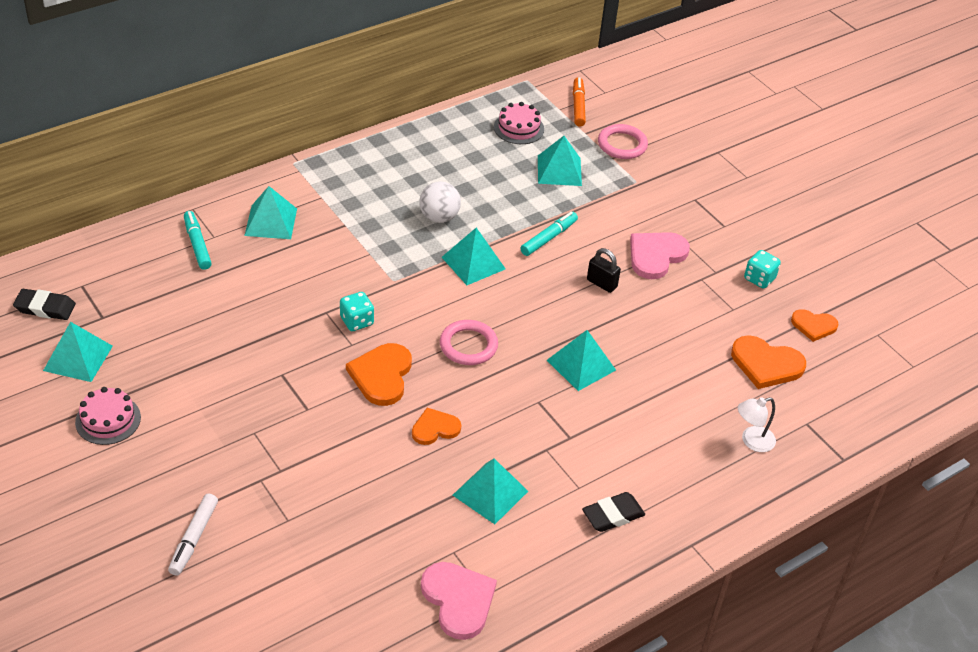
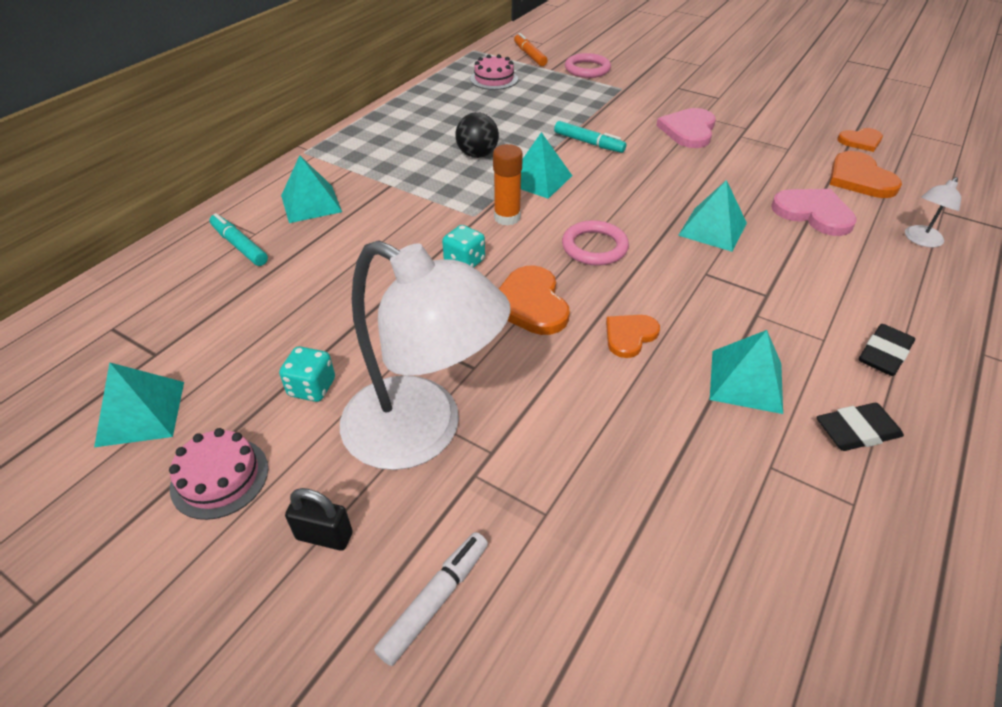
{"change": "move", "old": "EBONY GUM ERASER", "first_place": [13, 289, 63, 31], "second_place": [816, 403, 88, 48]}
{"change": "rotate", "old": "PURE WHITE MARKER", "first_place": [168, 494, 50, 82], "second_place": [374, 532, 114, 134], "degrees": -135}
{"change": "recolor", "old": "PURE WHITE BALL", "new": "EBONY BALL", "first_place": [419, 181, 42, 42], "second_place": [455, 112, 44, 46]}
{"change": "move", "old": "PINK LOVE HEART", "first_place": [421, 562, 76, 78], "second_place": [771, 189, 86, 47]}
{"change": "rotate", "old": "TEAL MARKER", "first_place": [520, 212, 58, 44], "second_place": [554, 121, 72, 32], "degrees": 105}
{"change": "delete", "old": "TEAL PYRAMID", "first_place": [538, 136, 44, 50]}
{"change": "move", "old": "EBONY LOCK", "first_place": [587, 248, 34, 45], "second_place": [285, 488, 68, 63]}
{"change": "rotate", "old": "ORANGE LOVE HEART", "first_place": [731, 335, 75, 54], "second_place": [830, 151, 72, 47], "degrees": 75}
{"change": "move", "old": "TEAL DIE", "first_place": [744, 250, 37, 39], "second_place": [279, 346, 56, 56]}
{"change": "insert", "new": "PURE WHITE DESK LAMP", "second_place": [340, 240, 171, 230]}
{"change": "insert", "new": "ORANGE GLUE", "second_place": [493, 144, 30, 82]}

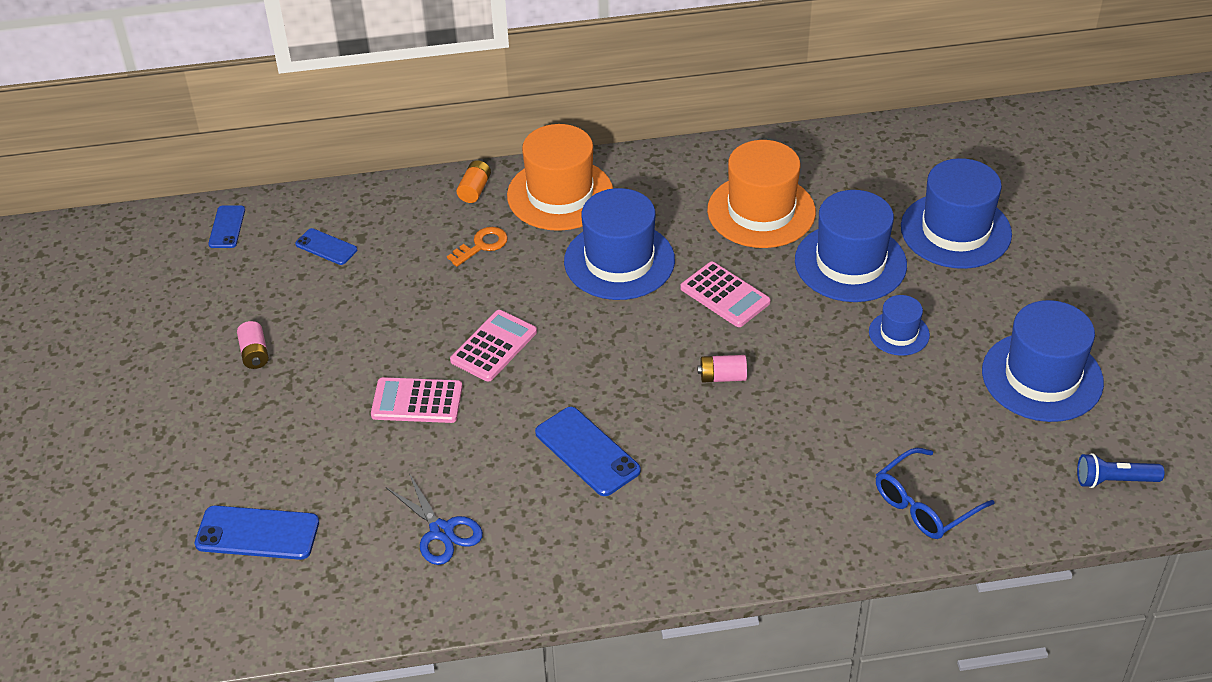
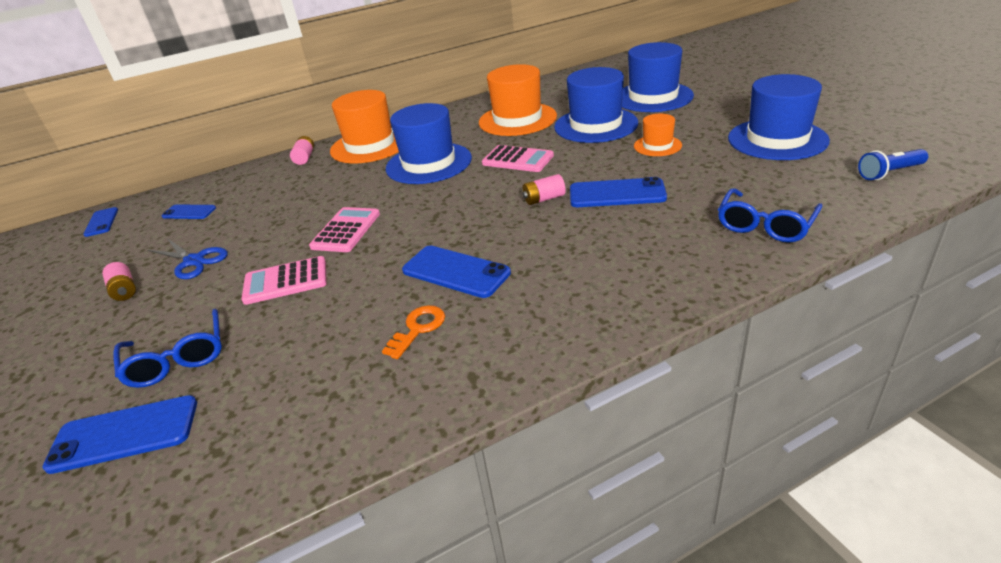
{"change": "move", "old": "COBALT SCISSORS", "first_place": [386, 473, 97, 92], "second_place": [148, 238, 80, 41]}
{"change": "move", "old": "ORANGE DOOR KEY", "first_place": [447, 227, 61, 40], "second_place": [382, 305, 63, 54]}
{"change": "recolor", "old": "ORANGE BATTERY", "new": "PINK BATTERY", "first_place": [457, 160, 34, 43], "second_place": [290, 136, 24, 29]}
{"change": "recolor", "old": "COBALT TALL HAT", "new": "ORANGE TALL HAT", "first_place": [869, 295, 61, 61], "second_place": [634, 114, 48, 42]}
{"change": "insert", "new": "COBALT SPECTACLES", "second_place": [113, 308, 109, 80]}
{"change": "insert", "new": "COBALT SMARTPHONE", "second_place": [570, 177, 97, 30]}

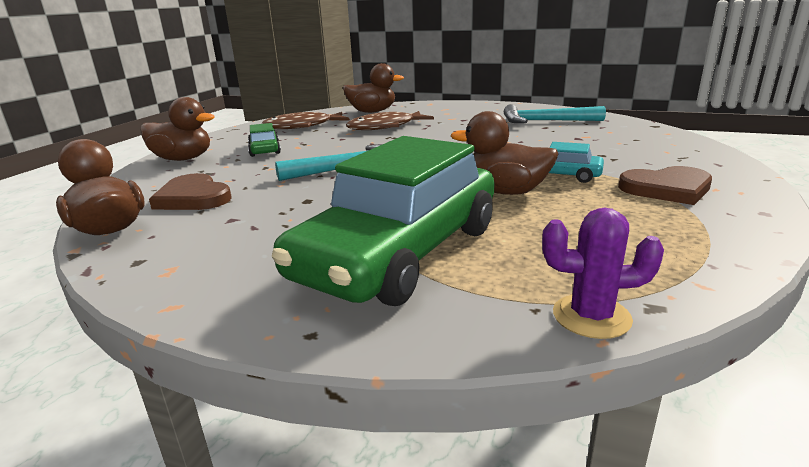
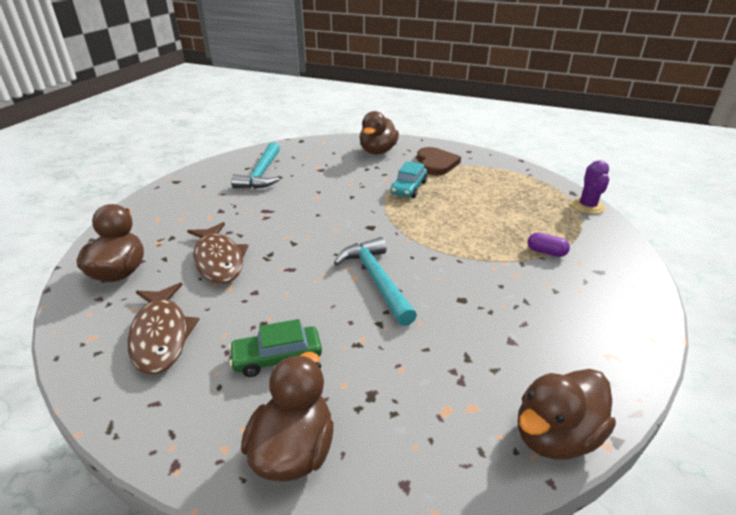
{"change": "delete", "old": "RUSSET LOVE HEART", "first_place": [149, 173, 83, 37]}
{"change": "replace", "old": "EMERALD TOY CAR", "new": "VIOLET CAPSULE", "first_place": [272, 136, 223, 170], "second_place": [528, 233, 42, 24]}
{"change": "move", "old": "RUSSET TOY DUCK", "first_place": [451, 111, 108, 84], "second_place": [359, 111, 40, 44]}

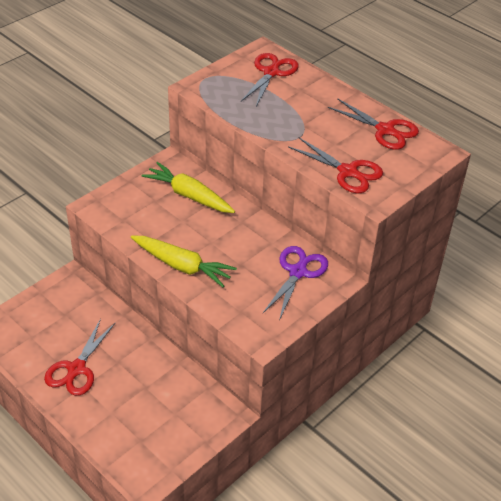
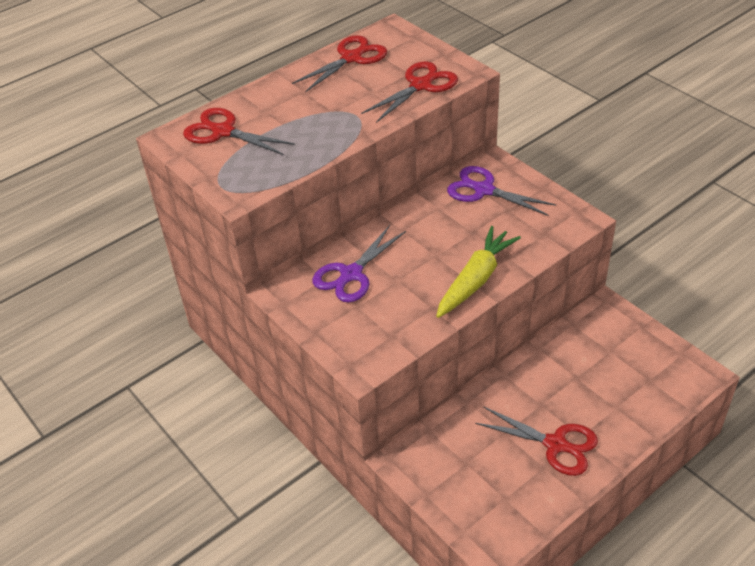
{"change": "replace", "old": "YELLOW ROOT VEGETABLE", "new": "VIOLET SCISSORS", "first_place": [142, 162, 93, 51], "second_place": [312, 225, 94, 78]}

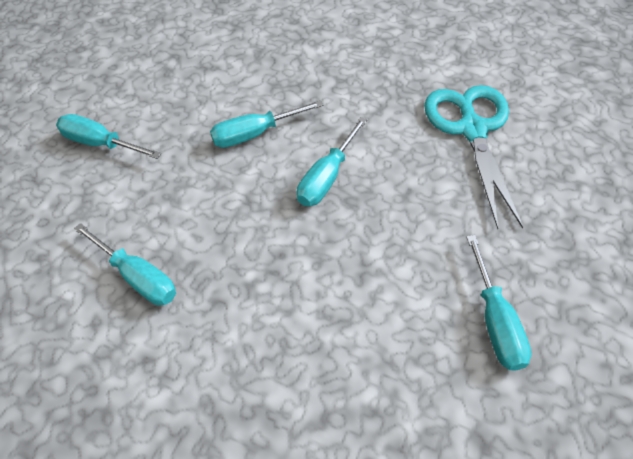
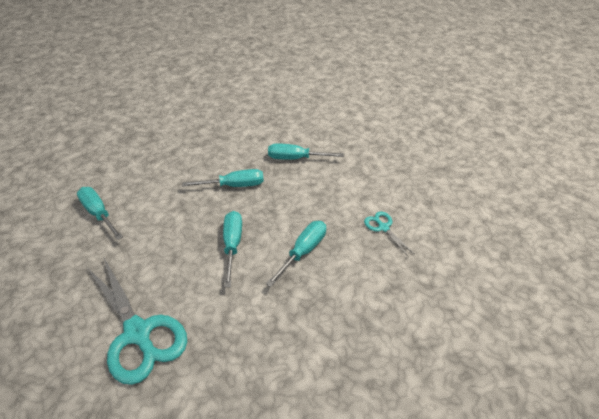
{"change": "move", "old": "TEAL FLAT SCREWDRIVER", "first_place": [56, 114, 106, 45], "second_place": [182, 169, 82, 18]}
{"change": "insert", "new": "TEAL SCISSORS", "second_place": [364, 211, 50, 45]}

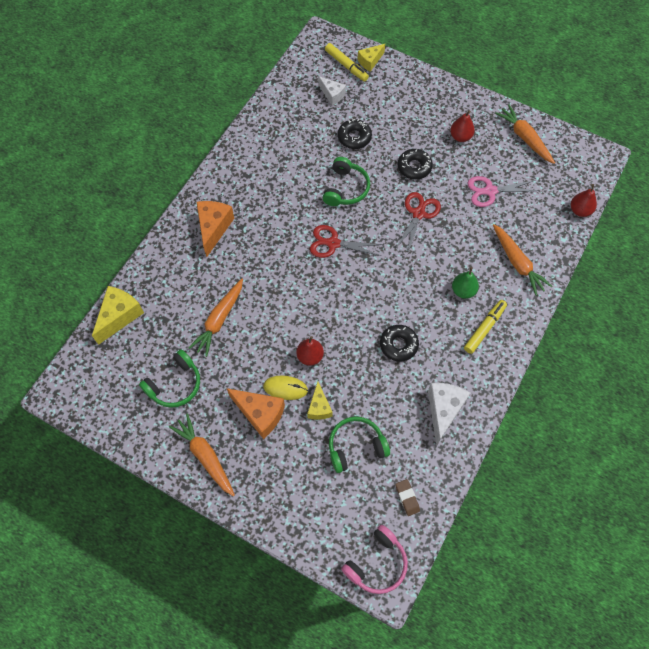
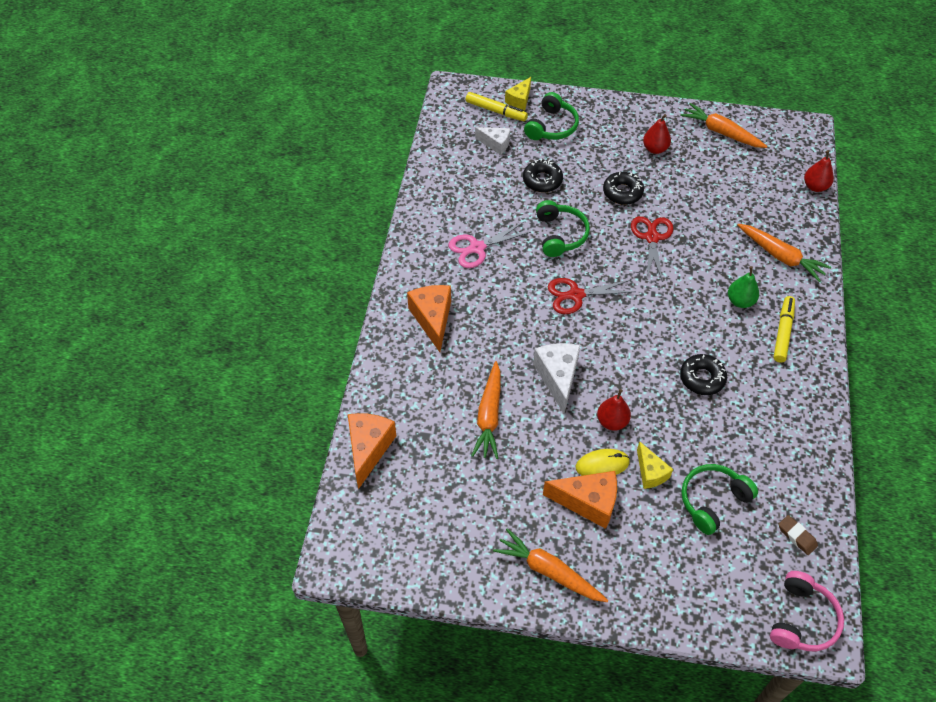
{"change": "recolor", "old": "YELLOW CHEESE", "new": "ORANGE CHEESE", "first_place": [92, 286, 52, 59], "second_place": [348, 413, 48, 76]}
{"change": "move", "old": "EMERALD HEADPHONES", "first_place": [139, 349, 61, 59], "second_place": [524, 92, 55, 48]}
{"change": "move", "old": "PURE WHITE CHEESE", "first_place": [428, 383, 42, 63], "second_place": [533, 343, 47, 71]}
{"change": "move", "old": "PINK SCISSORS", "first_place": [467, 176, 72, 31], "second_place": [449, 222, 82, 46]}

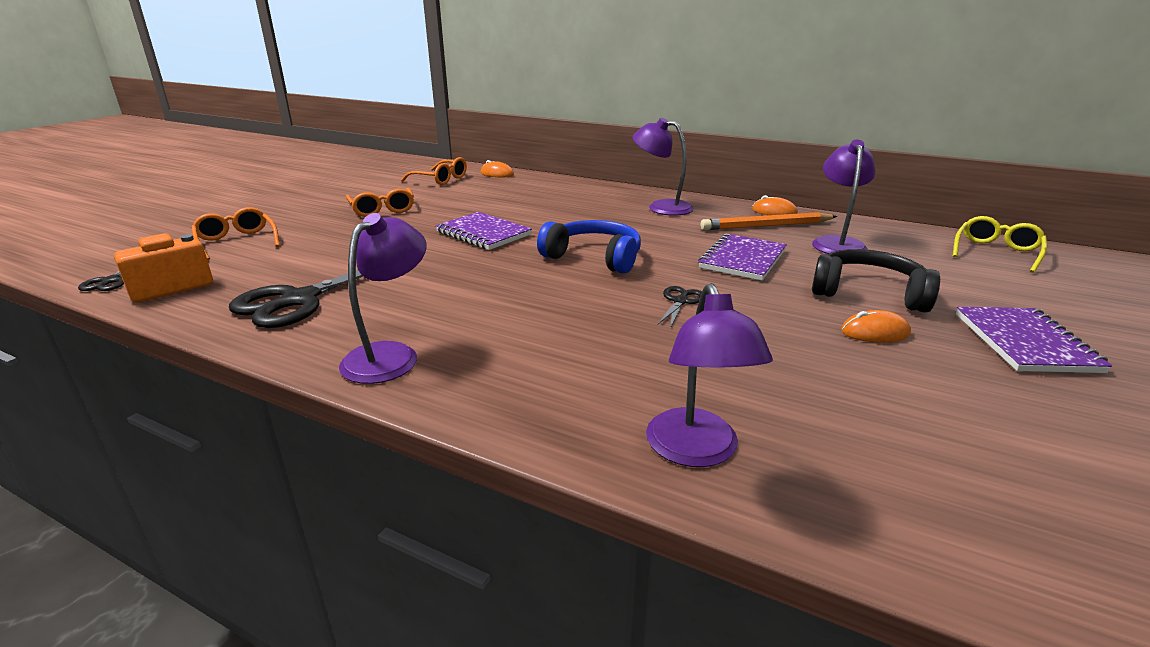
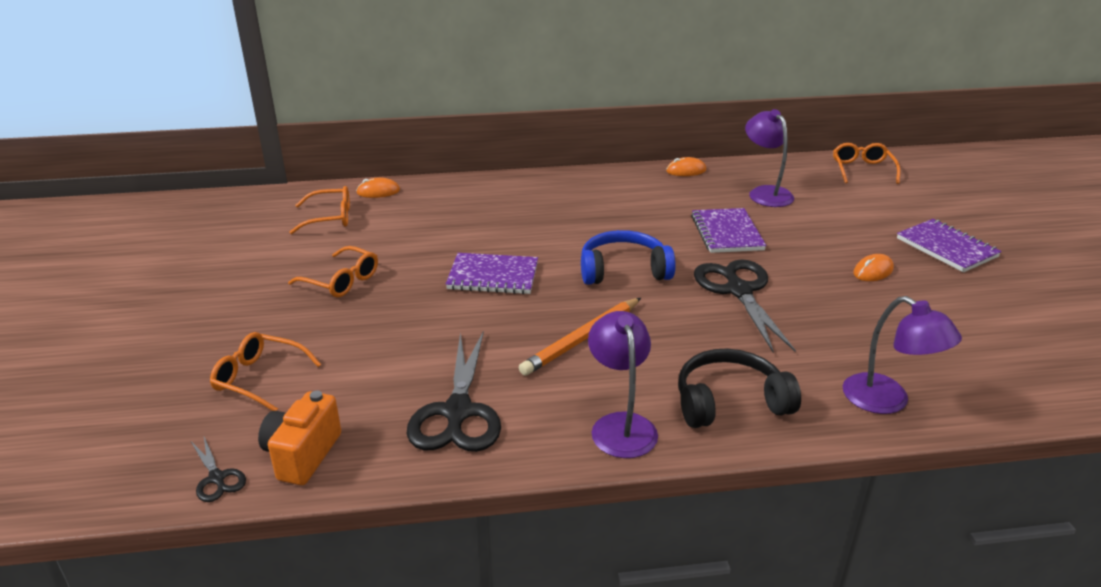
{"change": "delete", "old": "VIOLET DESK LAMP", "first_place": [632, 118, 62, 98]}
{"change": "resize", "old": "EBONY SCISSORS", "first_place": [657, 286, 45, 42], "second_place": [694, 259, 102, 93], "factor": 2.12}
{"change": "move", "old": "ORANGE PENCIL", "first_place": [701, 212, 136, 18], "second_place": [519, 298, 122, 78]}
{"change": "move", "old": "EBONY HEADPHONES", "first_place": [812, 249, 128, 64], "second_place": [678, 349, 123, 79]}
{"change": "recolor", "old": "YELLOW SPECTACLES", "new": "ORANGE SPECTACLES", "first_place": [953, 216, 94, 57], "second_place": [833, 143, 67, 41]}

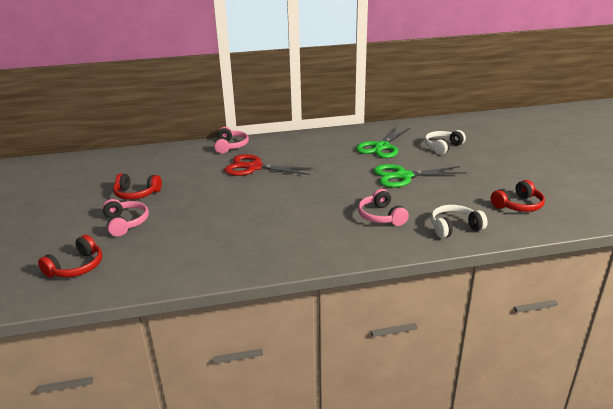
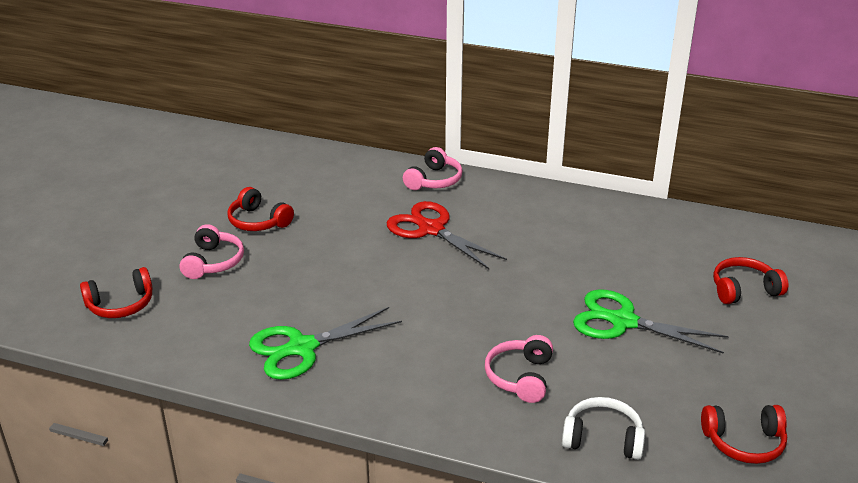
{"change": "move", "old": "EMERALD SCISSORS", "first_place": [356, 126, 54, 32], "second_place": [249, 307, 153, 73]}
{"change": "recolor", "old": "PURE WHITE HEADPHONES", "new": "RED HEADPHONES", "first_place": [425, 130, 41, 25], "second_place": [713, 257, 75, 47]}

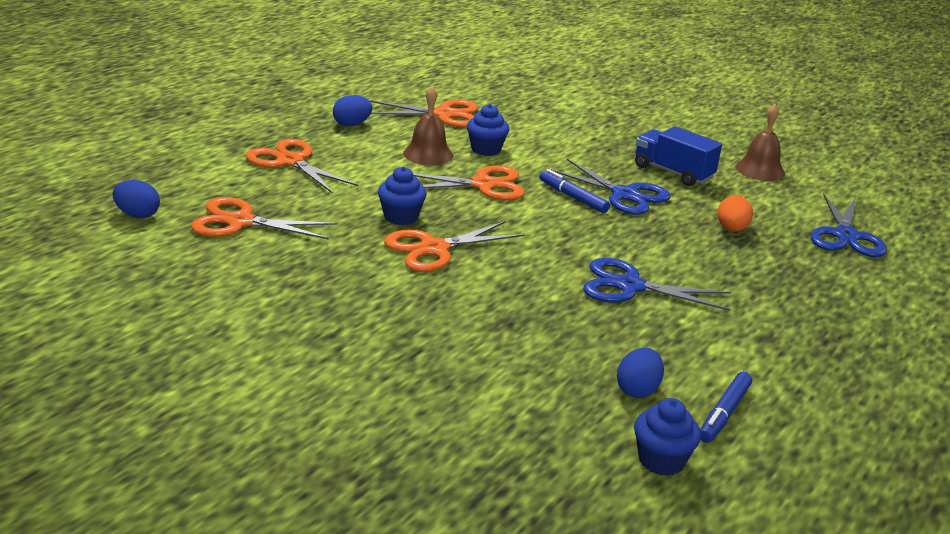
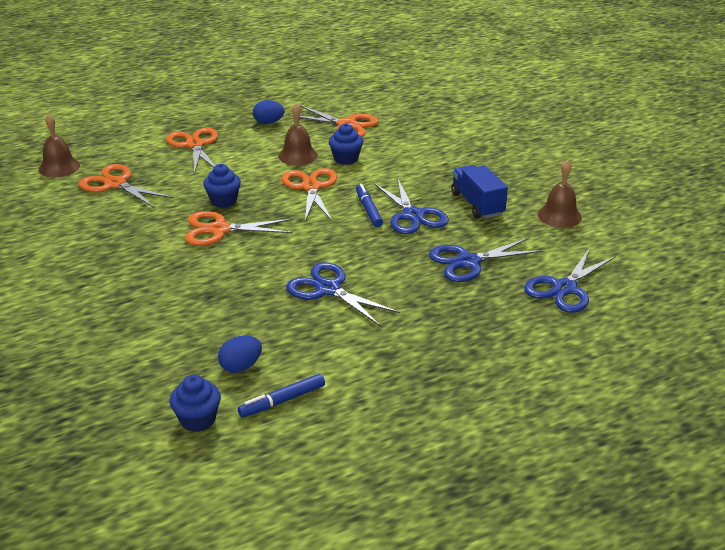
{"change": "replace", "old": "COBALT EGG", "new": "RUSSET BELL", "first_place": [113, 180, 47, 38], "second_place": [39, 114, 41, 63]}
{"change": "rotate", "old": "ORANGE SCISSORS", "first_place": [413, 165, 112, 35], "second_place": [282, 168, 55, 53], "degrees": -120}
{"change": "replace", "old": "ORANGE EGG", "new": "COBALT SCISSORS", "first_place": [717, 195, 36, 37], "second_place": [429, 238, 114, 44]}

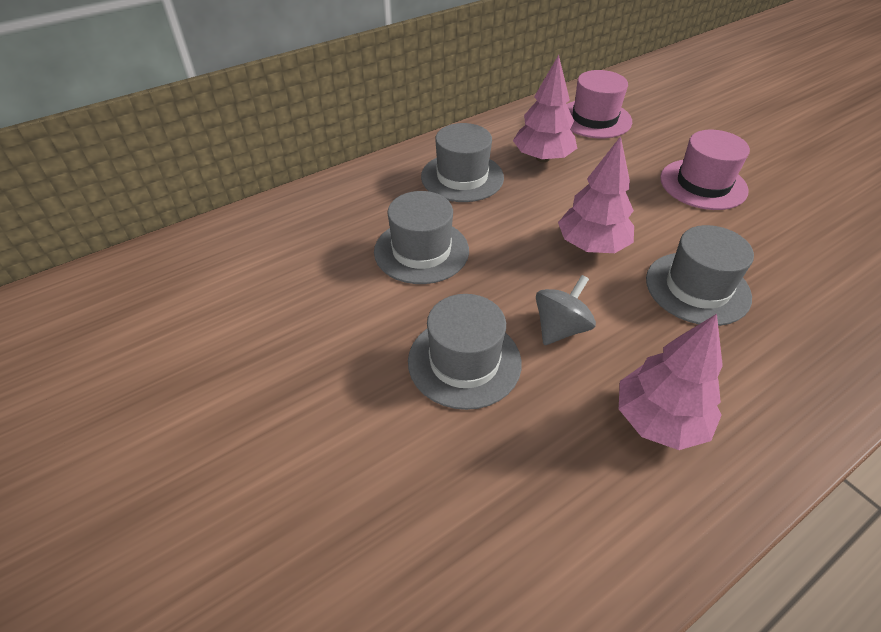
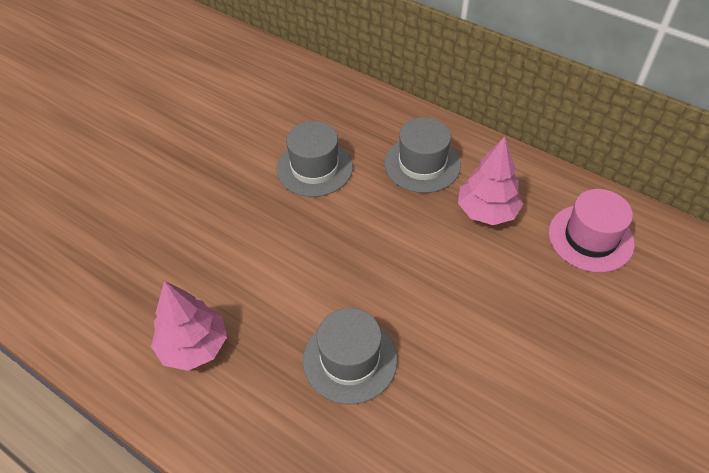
{"change": "delete", "old": "GREY TALL HAT", "first_place": [408, 294, 114, 116]}
{"change": "delete", "old": "GREY WHIRLIGIG", "first_place": [536, 275, 60, 70]}
{"change": "delete", "old": "PINK TREE", "first_place": [558, 136, 76, 117]}
{"change": "delete", "old": "PINK TALL HAT", "first_place": [660, 130, 90, 80]}

